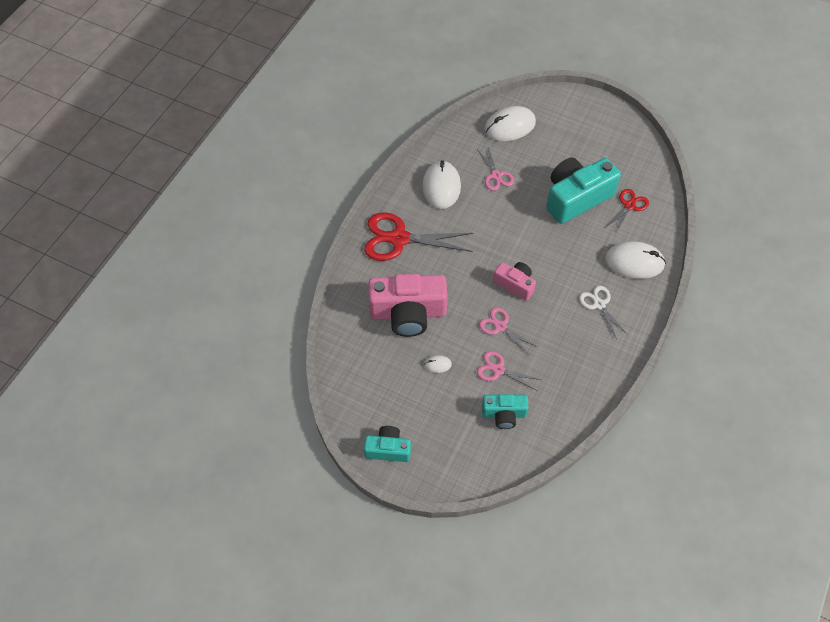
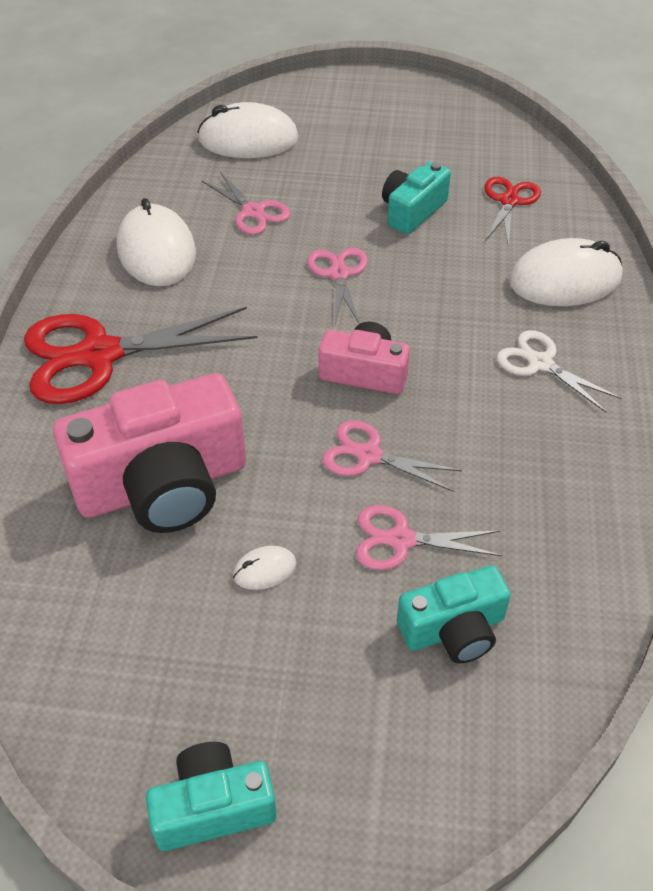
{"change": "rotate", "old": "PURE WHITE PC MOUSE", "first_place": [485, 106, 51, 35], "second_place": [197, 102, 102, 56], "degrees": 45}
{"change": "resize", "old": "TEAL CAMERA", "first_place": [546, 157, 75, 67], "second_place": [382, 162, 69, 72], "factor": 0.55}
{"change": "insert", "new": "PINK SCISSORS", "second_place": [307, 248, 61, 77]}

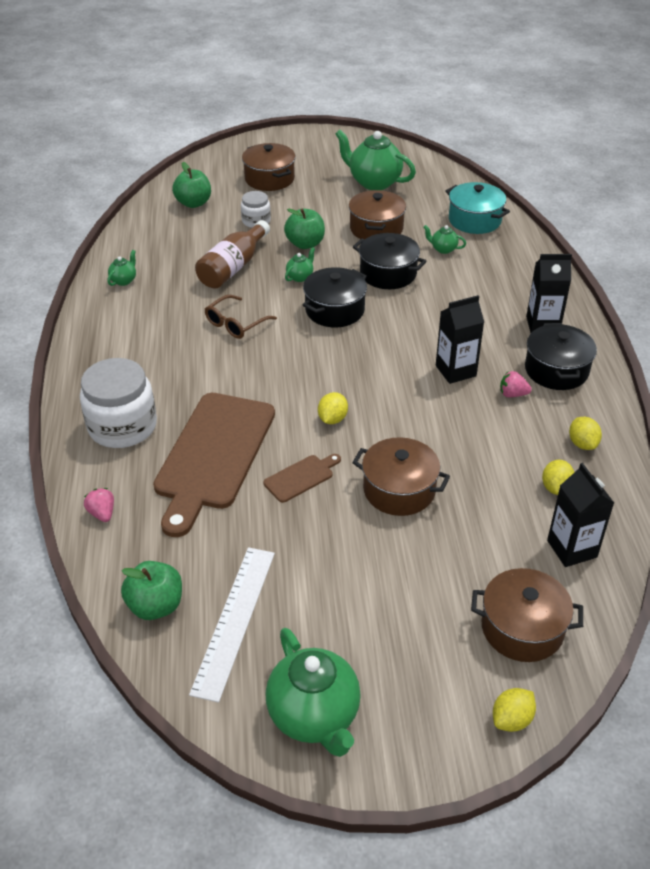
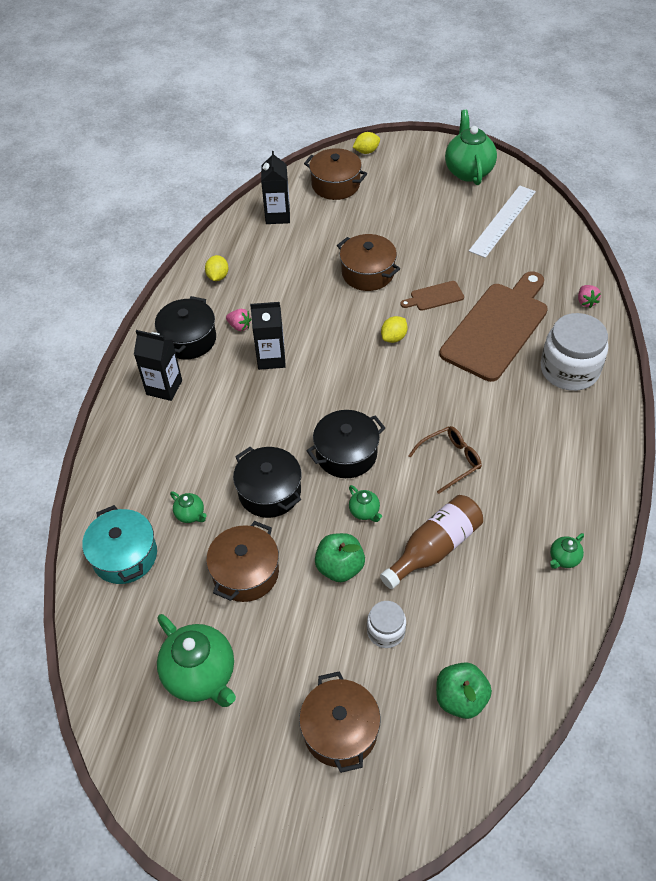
{"change": "delete", "old": "EMERALD APPLE FRUIT", "first_place": [121, 561, 61, 59]}
{"change": "rotate", "old": "EMERALD TEA POT", "first_place": [285, 247, 30, 35], "second_place": [349, 485, 33, 37], "degrees": -90}
{"change": "delete", "old": "YELLOW CITRUS FRUIT", "first_place": [542, 460, 32, 35]}

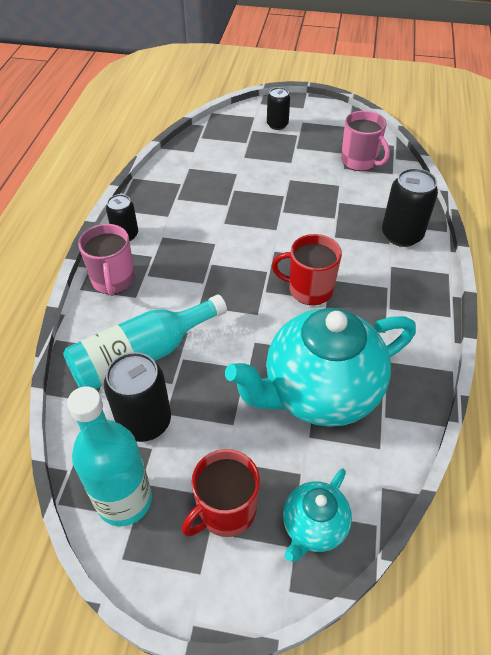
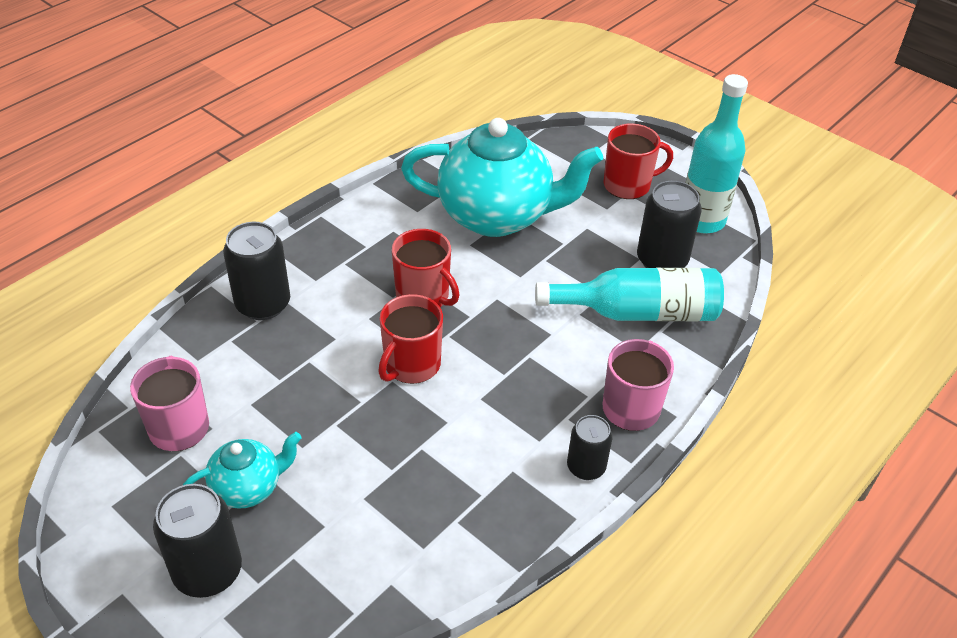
{"change": "resize", "old": "EBONY TIN", "first_place": [267, 87, 23, 43], "second_place": [153, 484, 89, 114], "factor": 1.6}
{"change": "move", "old": "TEAL TEA POT", "first_place": [283, 469, 69, 93], "second_place": [183, 432, 119, 77]}
{"change": "insert", "new": "RED COFFEE MUG", "second_place": [378, 294, 65, 90]}

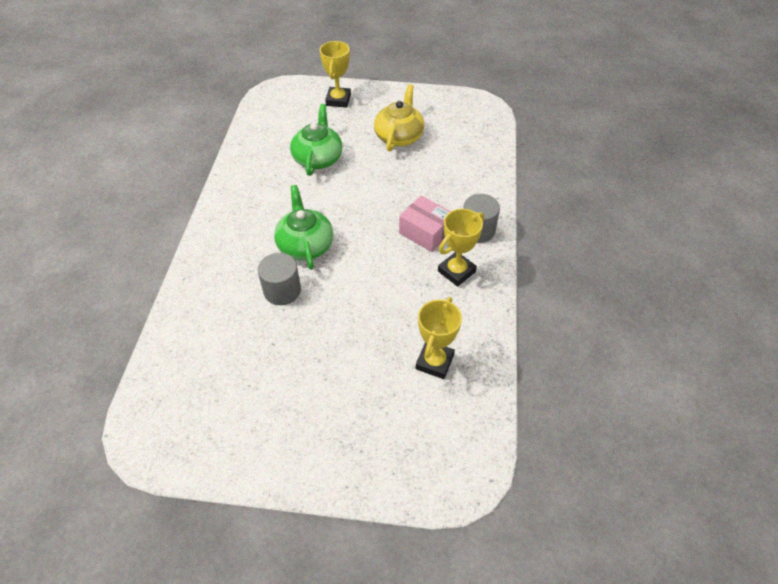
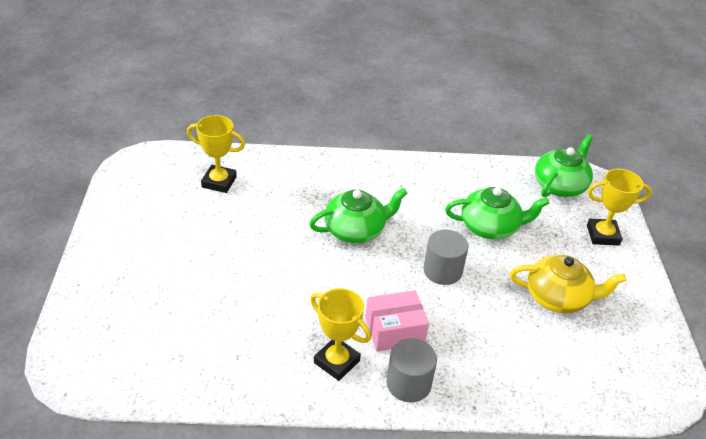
{"change": "move", "old": "GREY CYLINDER", "first_place": [258, 253, 43, 52], "second_place": [423, 230, 45, 55]}
{"change": "rotate", "old": "PINK PARCEL", "first_place": [399, 195, 52, 57], "second_place": [365, 290, 64, 61], "degrees": 45}
{"change": "move", "old": "YELLOW TROPHY", "first_place": [415, 297, 47, 82], "second_place": [187, 115, 58, 78]}
{"change": "insert", "new": "EMERALD TEA POT", "second_place": [535, 134, 58, 63]}

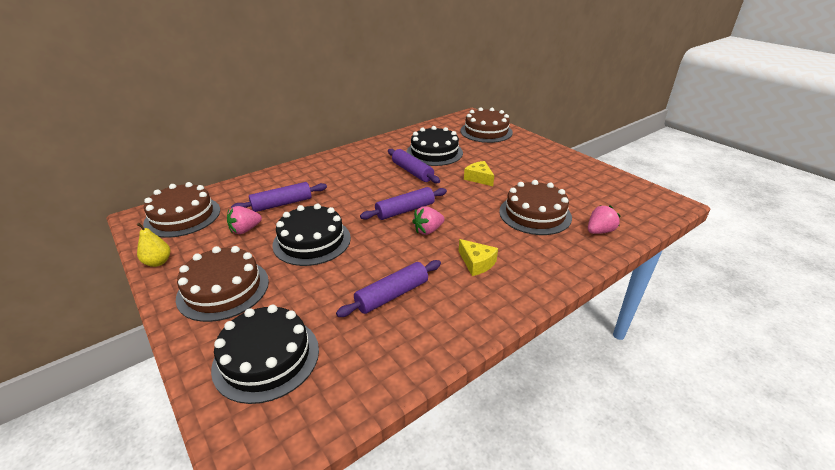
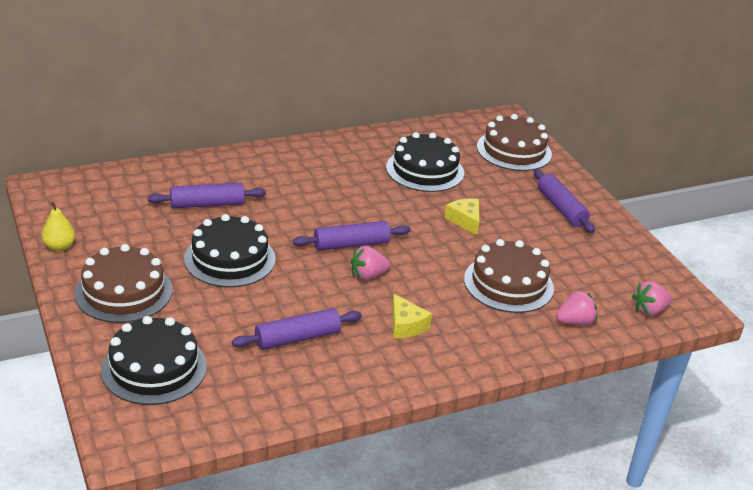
{"change": "delete", "old": "RUSSET GATEAU", "first_place": [143, 182, 77, 56]}
{"change": "move", "old": "PINK STRAWBERRY", "first_place": [227, 206, 35, 28], "second_place": [632, 281, 40, 35]}
{"change": "move", "old": "VIOLET ROLLING PIN", "first_place": [388, 149, 52, 34], "second_place": [534, 169, 61, 64]}

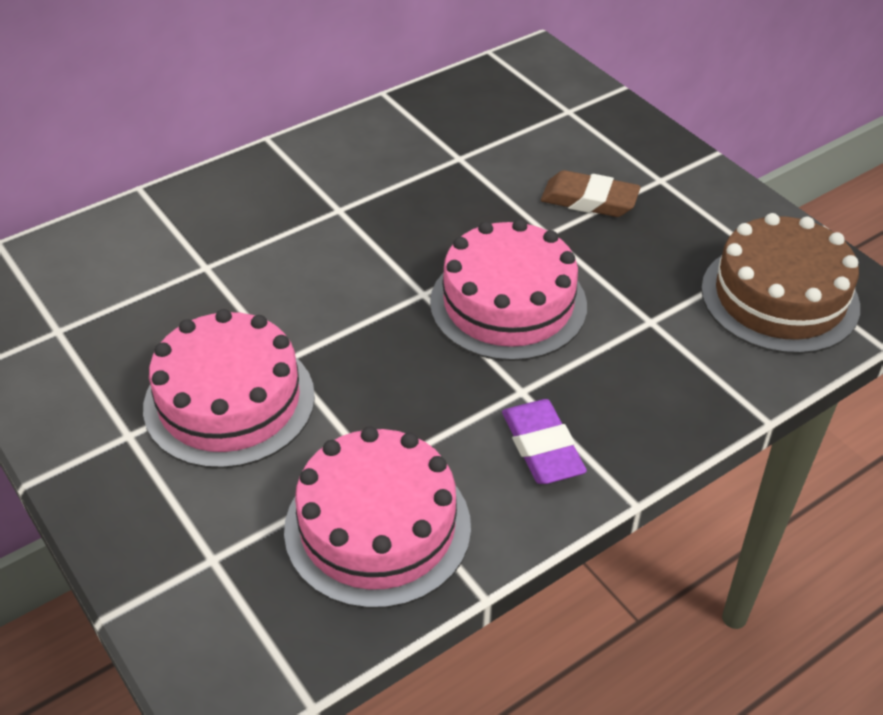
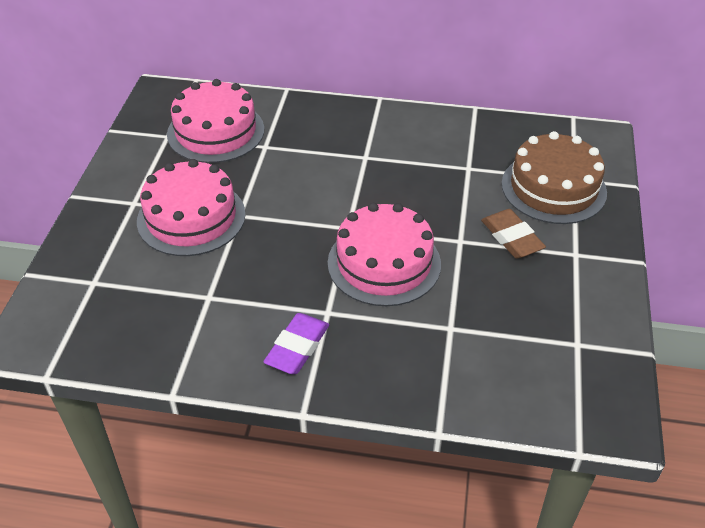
{"change": "move", "old": "PINK GATEAU", "first_place": [284, 426, 187, 183], "second_place": [167, 79, 97, 84]}
{"change": "move", "old": "RUSSET GATEAU", "first_place": [701, 213, 159, 141], "second_place": [502, 131, 105, 93]}

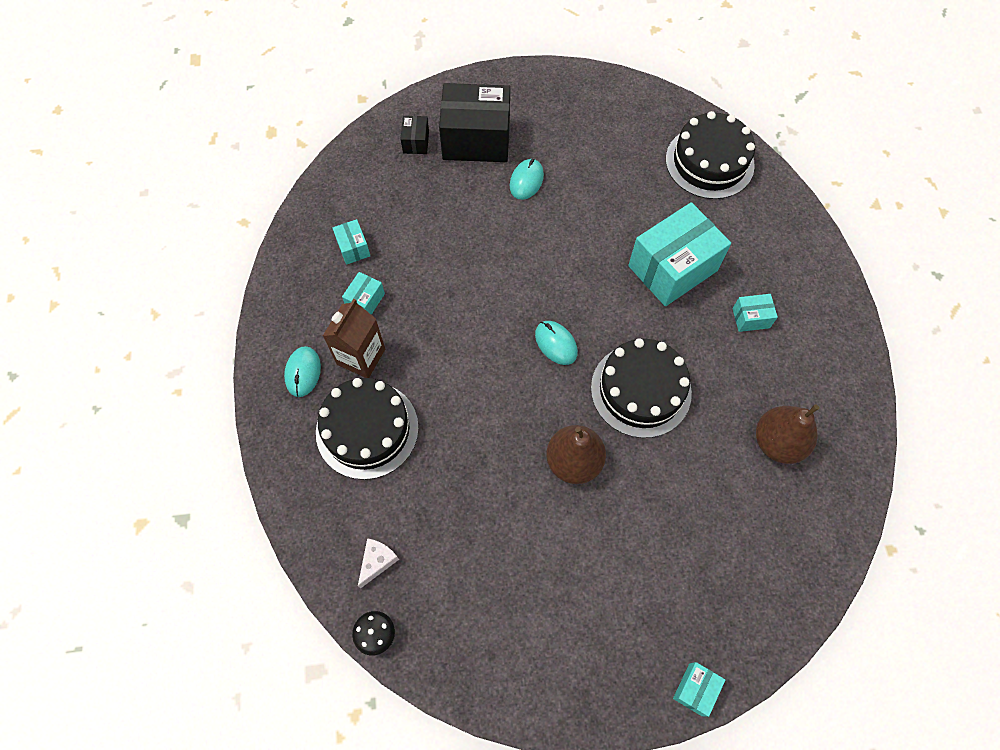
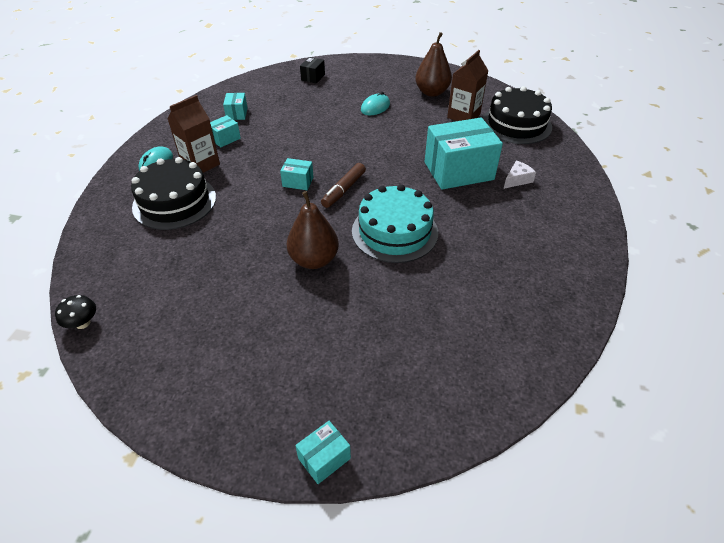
{"change": "move", "old": "PURE WHITE CHEESE", "first_place": [358, 538, 41, 50], "second_place": [504, 161, 32, 28]}
{"change": "delete", "old": "EBONY PARCEL", "first_place": [439, 83, 71, 79]}
{"change": "replace", "old": "TEAL PC MOUSE", "new": "RUSSET MARKER", "first_place": [535, 321, 43, 44], "second_place": [321, 163, 45, 45]}
{"change": "recolor", "old": "EBONY GATEAU", "new": "TEAL GATEAU", "first_place": [591, 338, 101, 100], "second_place": [352, 184, 86, 79]}
{"change": "move", "old": "TEAL PARCEL", "first_place": [732, 294, 46, 38], "second_place": [280, 158, 34, 32]}
{"change": "move", "old": "RUSSET PEAR FRUIT", "first_place": [756, 404, 63, 60], "second_place": [415, 32, 37, 65]}
{"change": "insert", "new": "RUSSET MILK CARTON", "second_place": [447, 50, 42, 71]}

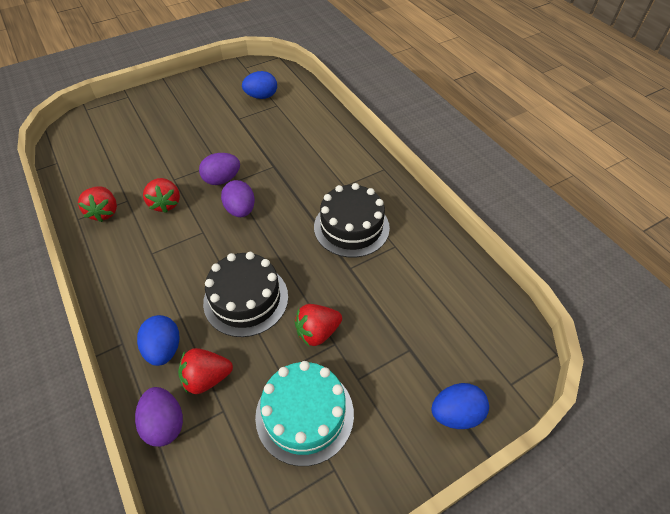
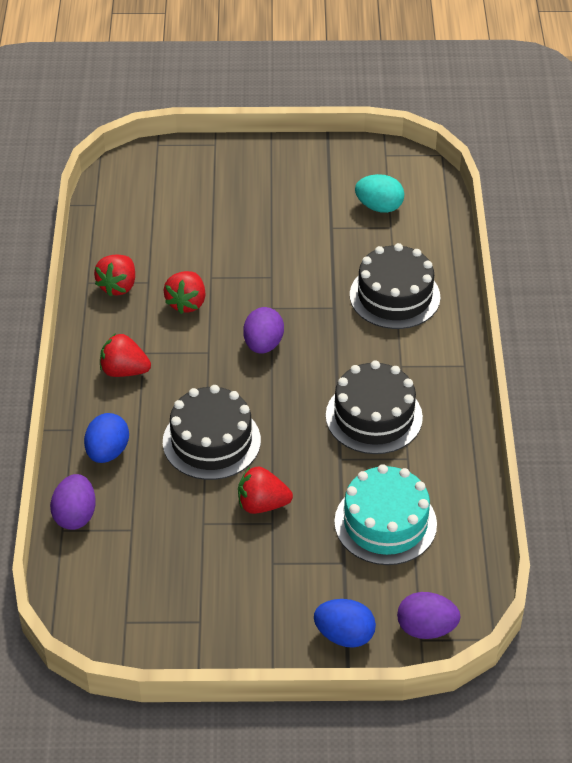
{"change": "move", "old": "RED STRAWBERRY", "first_place": [178, 348, 55, 46], "second_place": [100, 333, 51, 44]}
{"change": "move", "old": "VIOLET EGG", "first_place": [199, 153, 41, 32], "second_place": [397, 592, 63, 47]}
{"change": "recolor", "old": "COBALT EGG", "new": "TEAL EGG", "first_place": [242, 71, 35, 28], "second_place": [355, 174, 49, 39]}
{"change": "move", "old": "TEAL GATEAU", "first_place": [255, 361, 99, 105], "second_place": [334, 464, 103, 101]}
{"change": "insert", "new": "EBONY GATEAU", "second_place": [350, 243, 90, 86]}

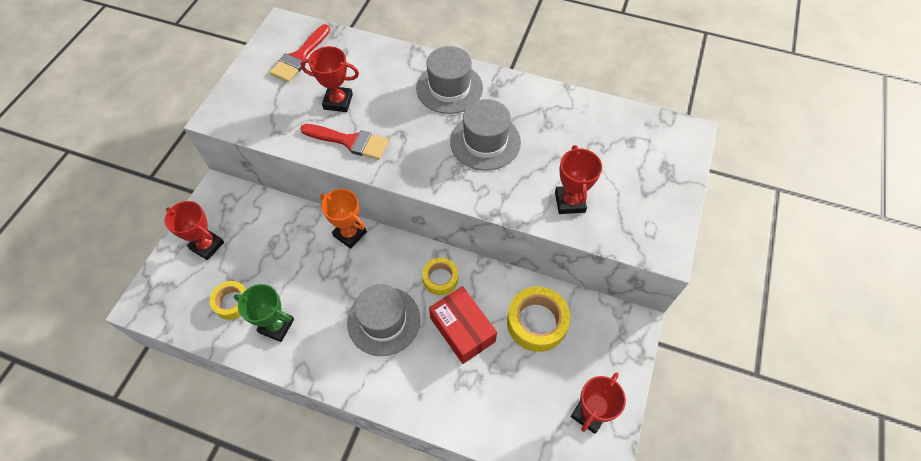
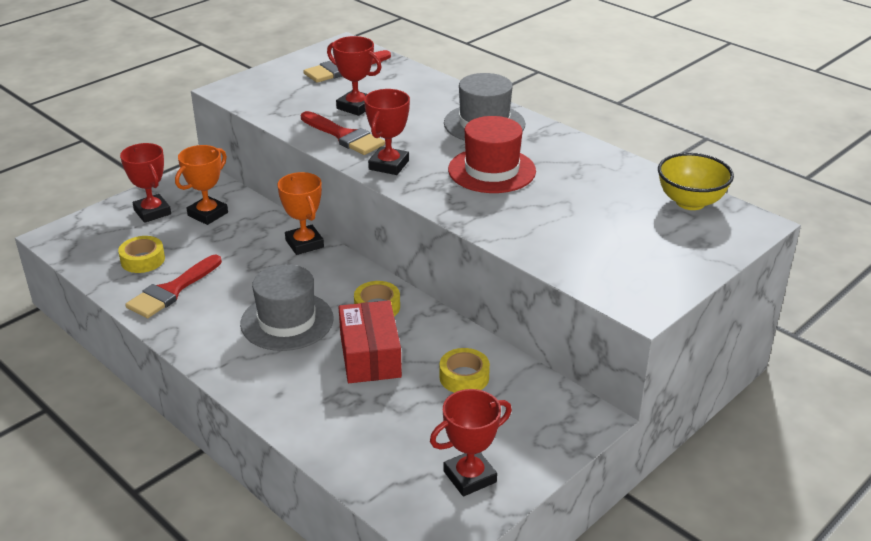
{"change": "replace", "old": "EMERALD TROPHY", "new": "RED PAINT BRUSH", "first_place": [234, 284, 60, 58], "second_place": [125, 255, 97, 63]}
{"change": "recolor", "old": "GREY TALL HAT", "new": "RED TALL HAT", "first_place": [450, 99, 71, 72], "second_place": [448, 116, 88, 77]}
{"change": "resize", "old": "YELLOW TAPE", "first_place": [507, 287, 63, 65], "second_place": [440, 348, 50, 45], "factor": 0.61}
{"change": "move", "old": "RED TROPHY", "first_place": [555, 145, 47, 69], "second_place": [364, 89, 46, 86]}
{"change": "insert", "new": "ORANGE TROPHY", "second_place": [175, 145, 53, 80]}
{"change": "insert", "new": "YELLOW DEEP DISH", "second_place": [658, 153, 76, 57]}

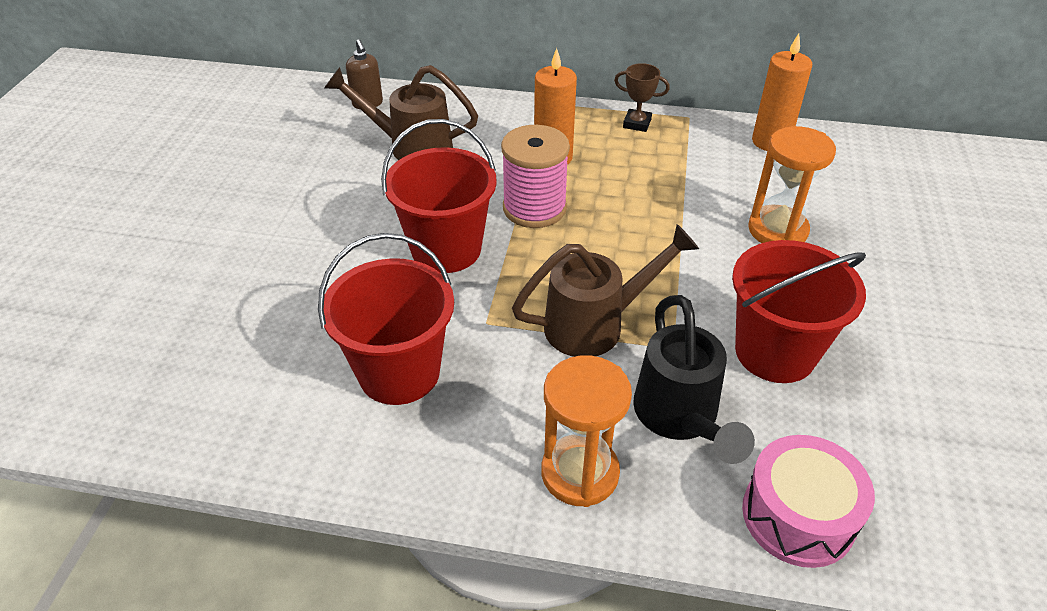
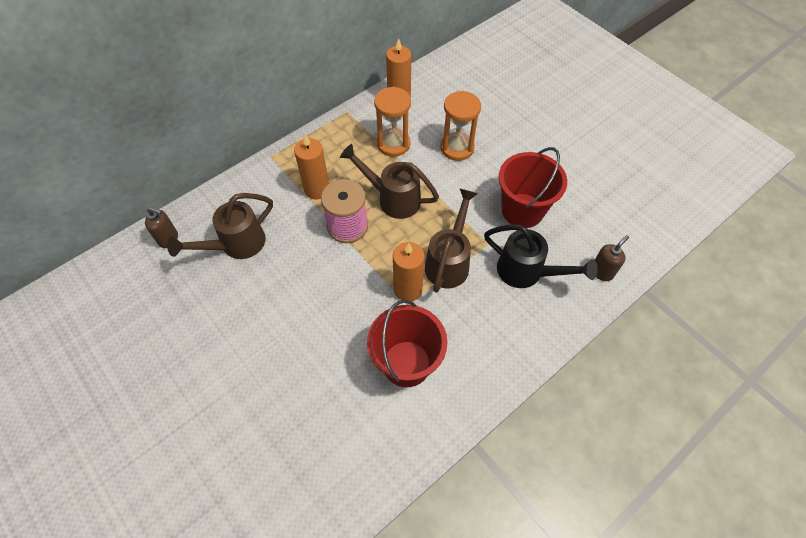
{"change": "delete", "old": "RED SAND BUCKET", "first_place": [381, 119, 116, 154]}
{"change": "move", "old": "ORANGE SANDGLASS", "first_place": [541, 355, 91, 152], "second_place": [374, 87, 37, 70]}
{"change": "delete", "old": "RUSSET TROPHY", "first_place": [614, 63, 56, 69]}
{"change": "replace", "old": "PINK TOY DRUM", "new": "RUSSET PUMP BOTTLE", "first_place": [742, 435, 133, 133], "second_place": [595, 235, 34, 46]}
{"change": "insert", "new": "RUSSET WATERING POT", "second_place": [340, 144, 99, 75]}
{"change": "insert", "new": "ORANGE WAX CANDLE", "second_place": [393, 242, 31, 59]}

